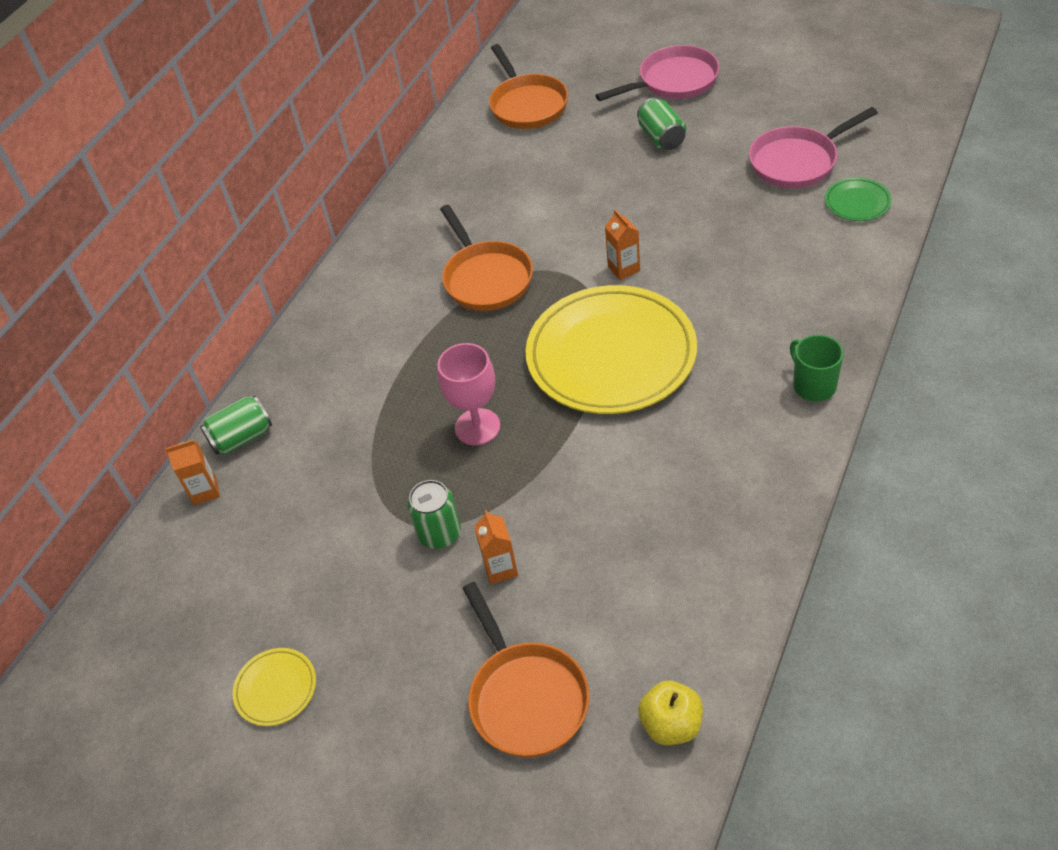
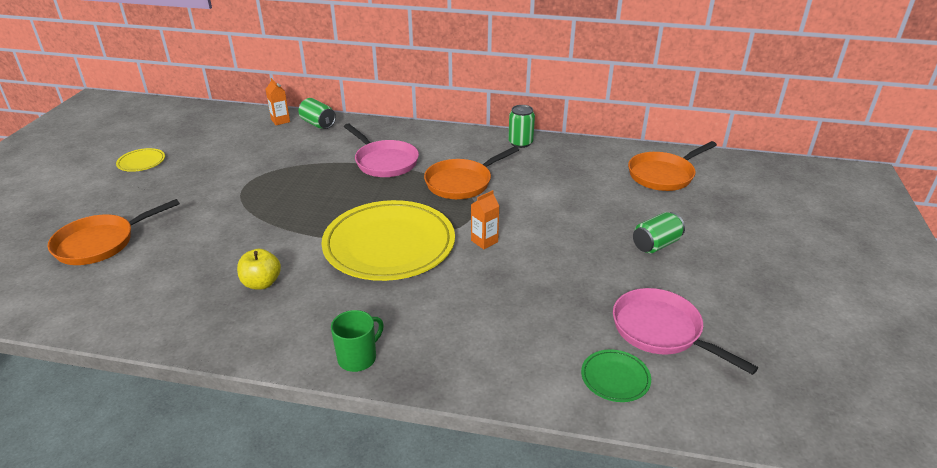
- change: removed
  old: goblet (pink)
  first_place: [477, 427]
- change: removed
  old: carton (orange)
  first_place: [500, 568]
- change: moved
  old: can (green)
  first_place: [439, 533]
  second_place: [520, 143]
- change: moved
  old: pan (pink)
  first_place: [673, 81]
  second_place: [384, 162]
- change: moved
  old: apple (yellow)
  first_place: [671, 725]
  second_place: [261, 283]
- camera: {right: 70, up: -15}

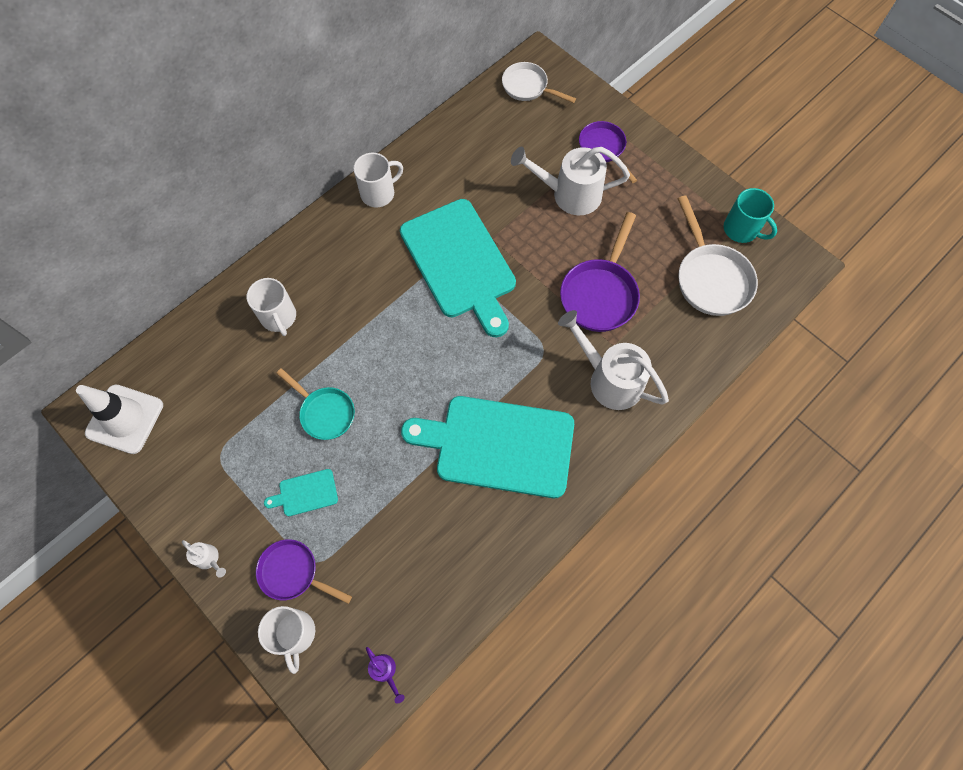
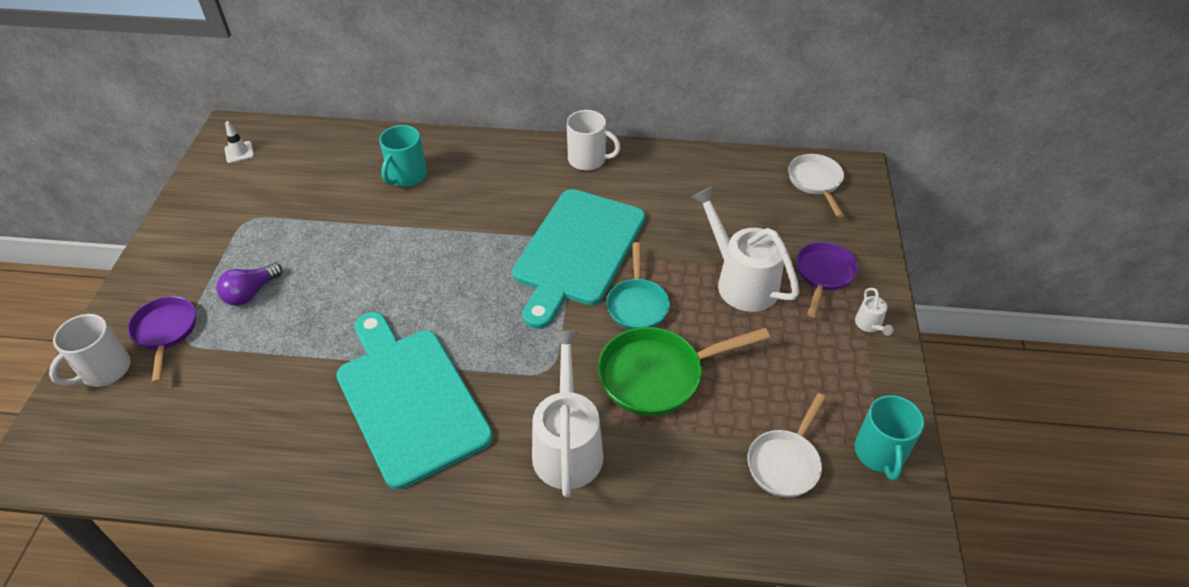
- change: removed
  old: watering can (purple)
  first_place: [385, 672]
- change: moved
  old: watering can (white)
  first_place: [209, 559]
  second_place: [870, 325]
- change: moved
  old: pan (turquoise)
  first_place: [325, 412]
  second_place: [637, 304]
- change: replaced
  old: cutting board (turquoise)
  new: light bulb (purple)
  first_place: [305, 493]
  second_place: [251, 293]
- change: recoloured
  old: mug (white)
  new: mug (turquoise)
  first_place: [279, 317]
  second_place: [406, 176]
- change: recoloured
  old: pan (purple)
  new: pan (green)
  first_place: [600, 294]
  second_place: [658, 375]
- change: resized
  old: traffic cone (white)
  first_place: [125, 419]
  second_place: [239, 152]
  factor: 0.45
- change: resized
  old: pan (white)
  first_place: [711, 278]
  second_place: [785, 462]
  factor: 0.66
- camera: {right: 50, up: -20}

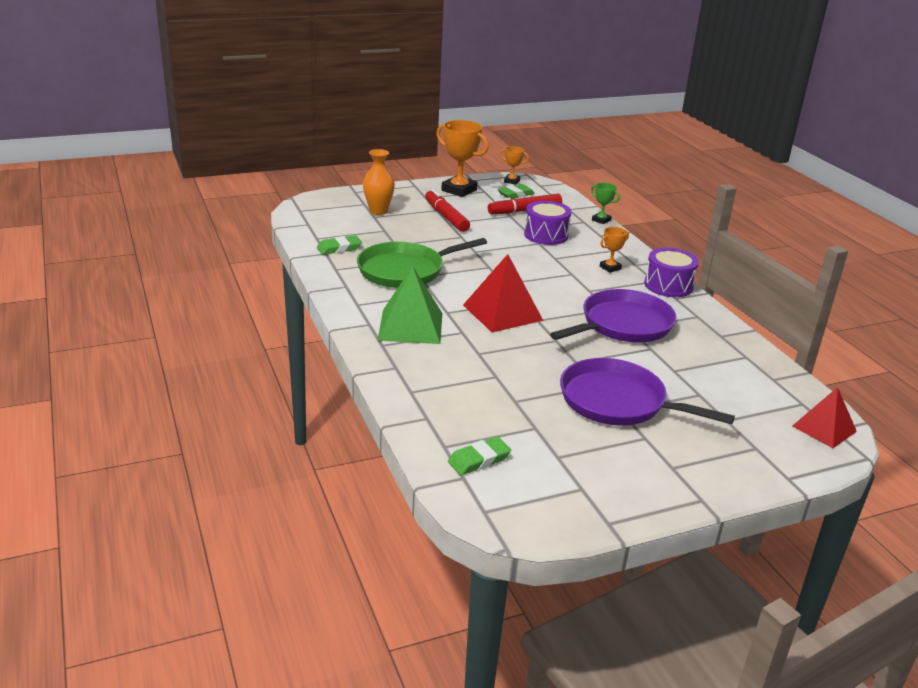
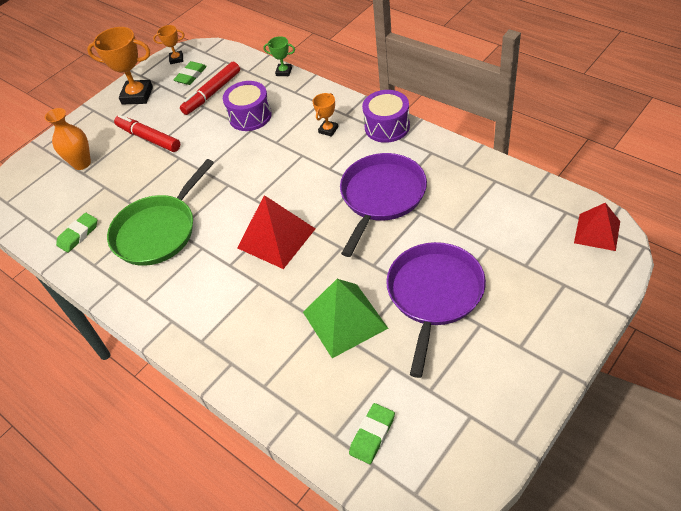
- change: moved
  old: pyramid (green)
  first_place: [410, 326]
  second_place: [344, 320]
- change: turned
  old: pan (purple)
  first_place: [617, 401]
  second_place: [434, 294]
  degrees: 105
- camera: {right: -20, up: 20}

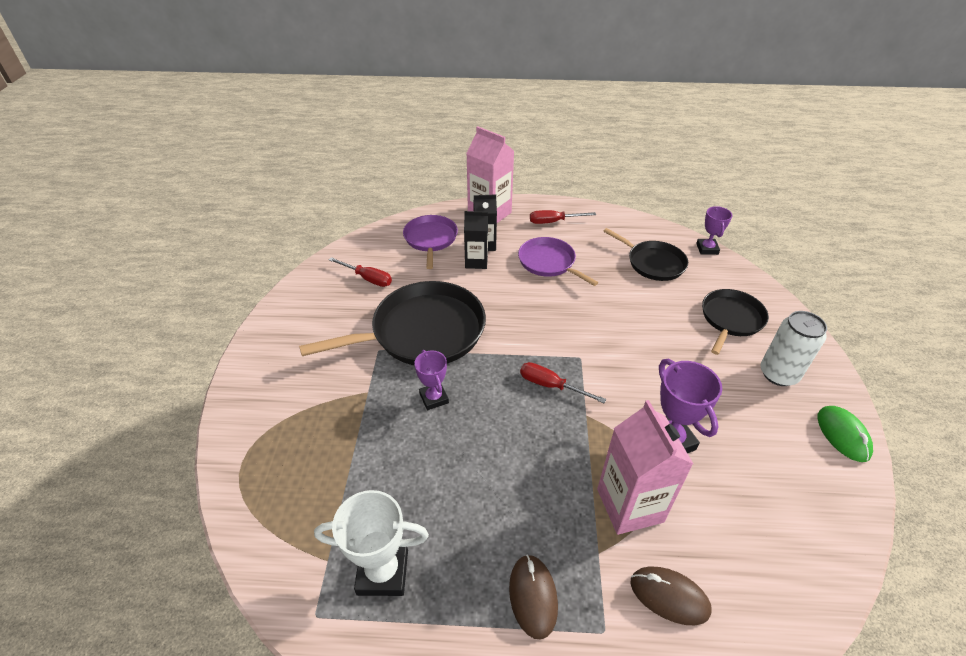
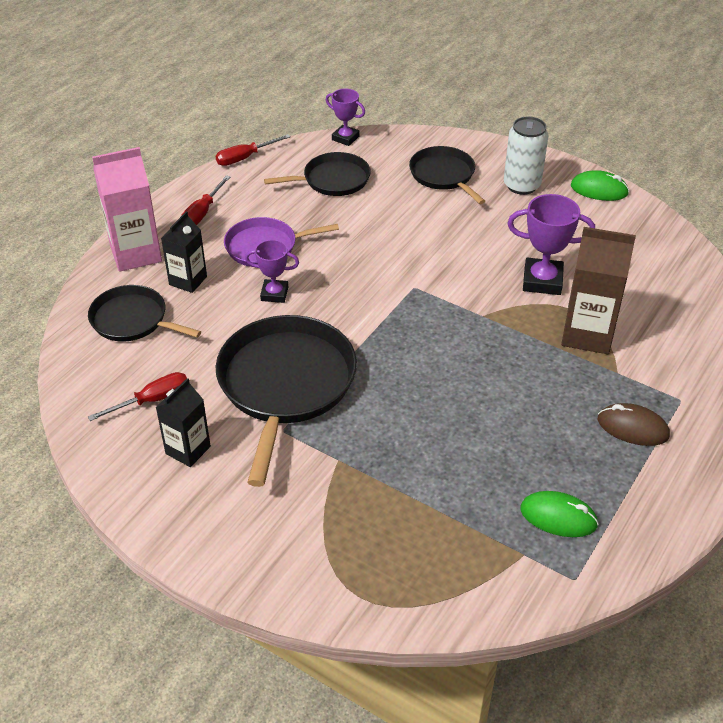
- change: removed
  old: mouse (brown)
  first_place: [669, 596]
- change: moved
  old: trophy (purple)
  first_place: [434, 398]
  second_place: [274, 294]
- change: moved
  old: carton (black)
  first_place: [476, 262]
  second_place: [188, 450]
- change: moved
  old: screwdriver (red)
  first_place: [551, 386]
  second_place: [245, 158]
- change: replaced
  old: trophy (white)
  new: mouse (green)
  first_place: [383, 572]
  second_place: [558, 517]
- change: recoloured
  old: pan (purple)
  new: pan (black)
  first_place: [430, 239]
  second_place: [133, 320]
- change: recoloured
  old: carton (pink)
  new: carton (brown)
  first_place: [630, 505]
  second_place: [587, 334]
- camera: {right: -60, up: 0}

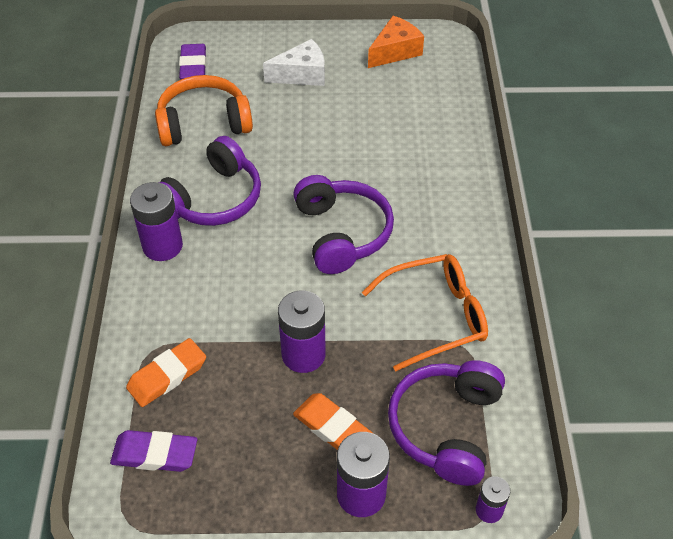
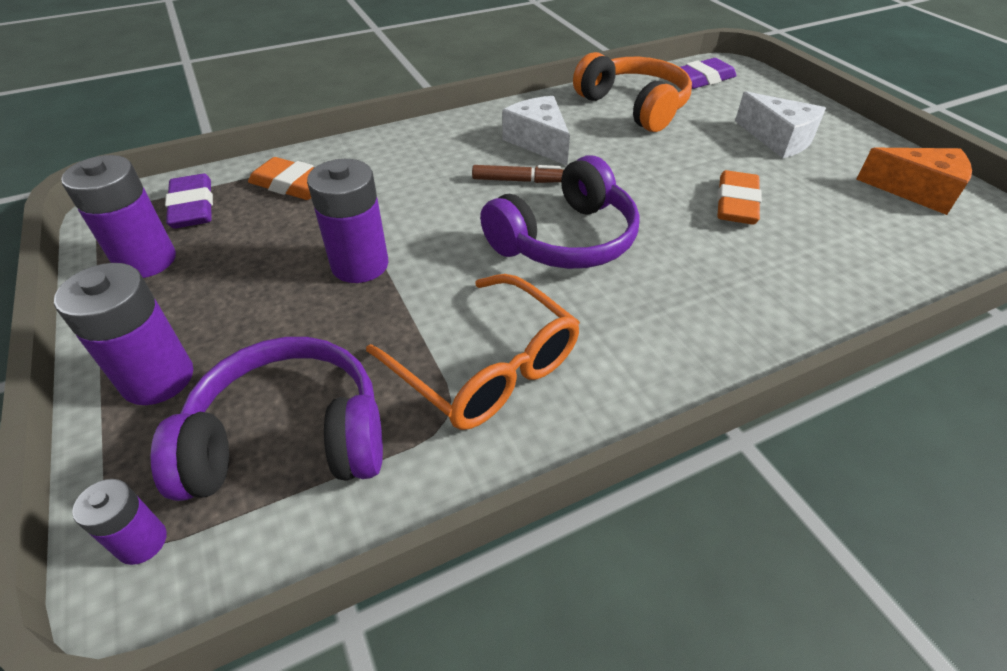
- change: added
  new: marker (brown)
  second_place: [518, 181]
- change: moved
  old: battery (purple)
  first_place: [162, 246]
  second_place: [146, 261]
- change: moved
  old: eraser (orange)
  first_place: [333, 428]
  second_place: [736, 203]
- change: replaced
  old: headphones (purple)
  new: cheese (white)
  first_place: [213, 199]
  second_place: [538, 142]
- camera: {right: 65, up: -5}

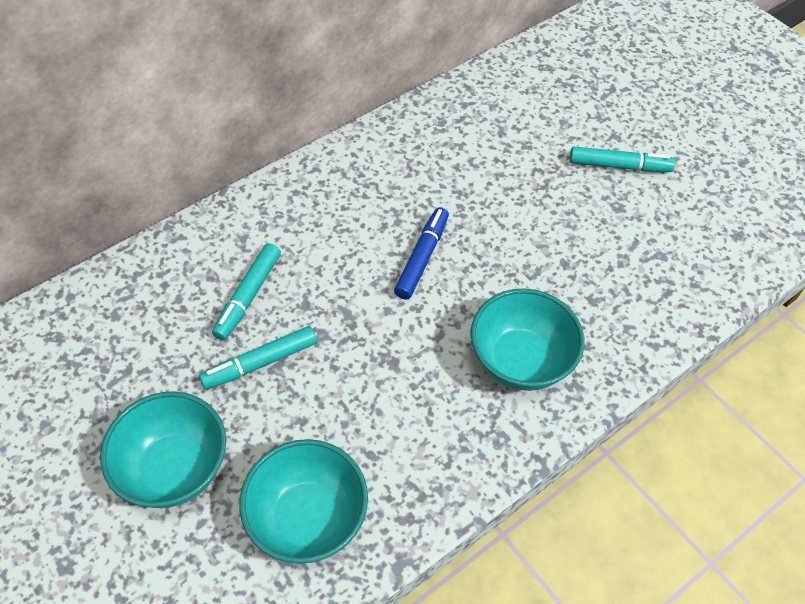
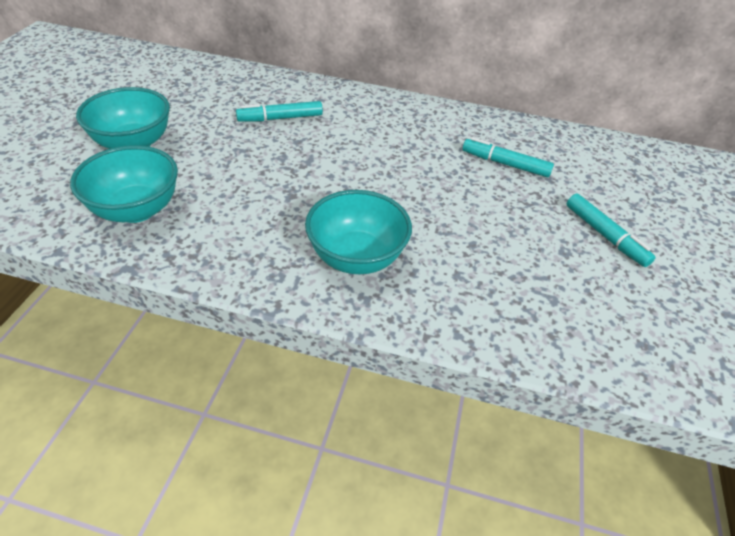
- change: removed
  old: marker (blue)
  first_place: [422, 258]
- change: moved
  old: marker (turquoise)
  first_place: [261, 363]
  second_place: [505, 164]
- camera: {right: 50, up: -10}

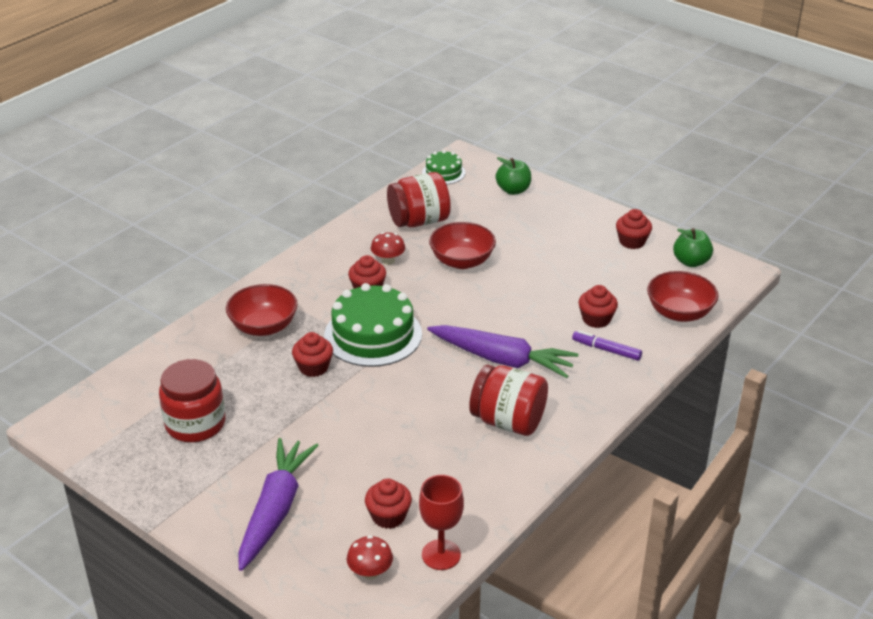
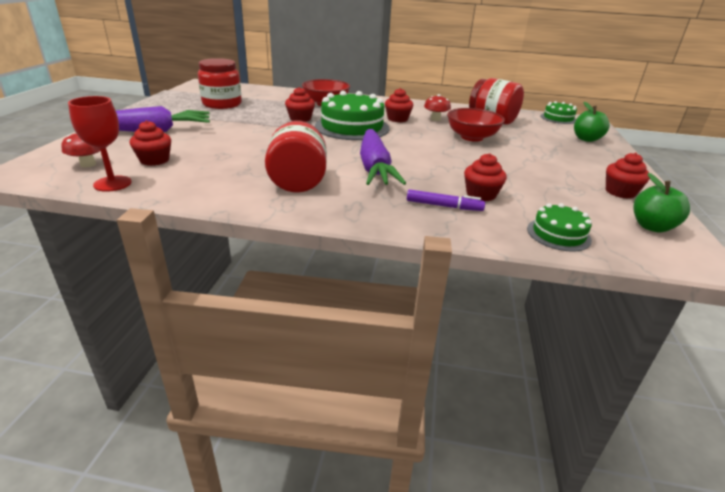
- change: replaced
  old: bowl (red)
  new: cake (green)
  first_place: [679, 313]
  second_place: [558, 234]
- change: turned
  old: marker (purple)
  first_place: [606, 350]
  second_place: [444, 206]
  degrees: 105
- camera: {right: 60, up: -5}

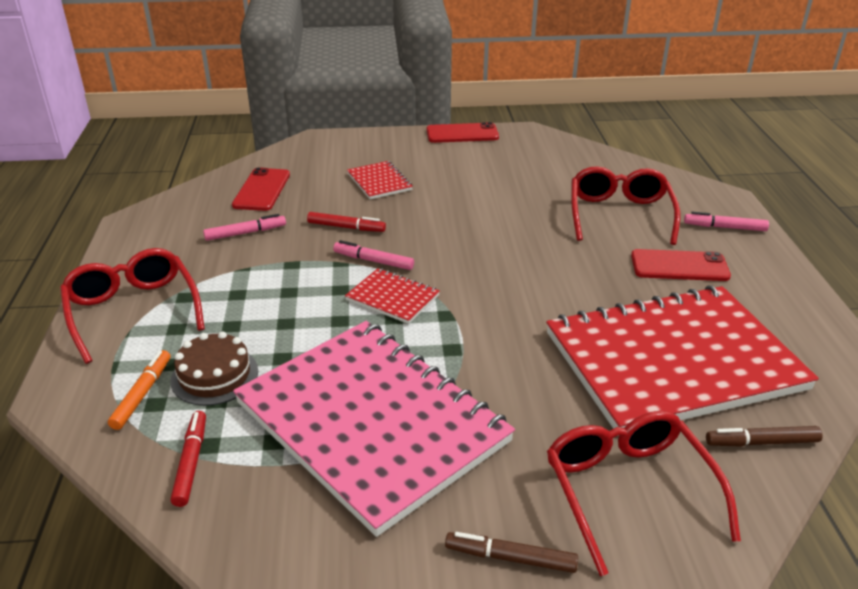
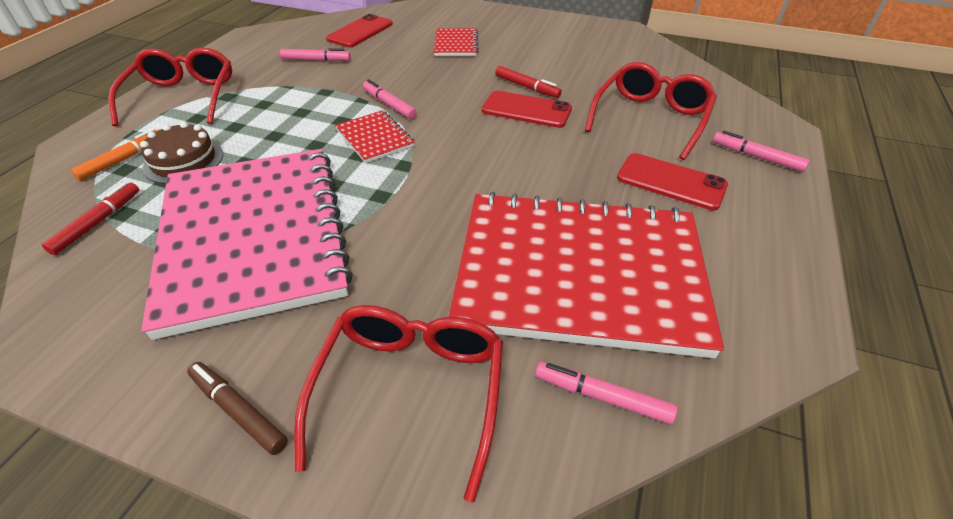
- change: moved
  old: marker (red)
  first_place: [346, 227]
  second_place: [527, 87]
- change: moved
  old: phone (red)
  first_place: [462, 134]
  second_place: [526, 110]
- change: recoloured
  old: marker (brown)
  new: marker (pink)
  first_place: [761, 442]
  second_place: [602, 396]
- camera: {right: 25, up: 10}

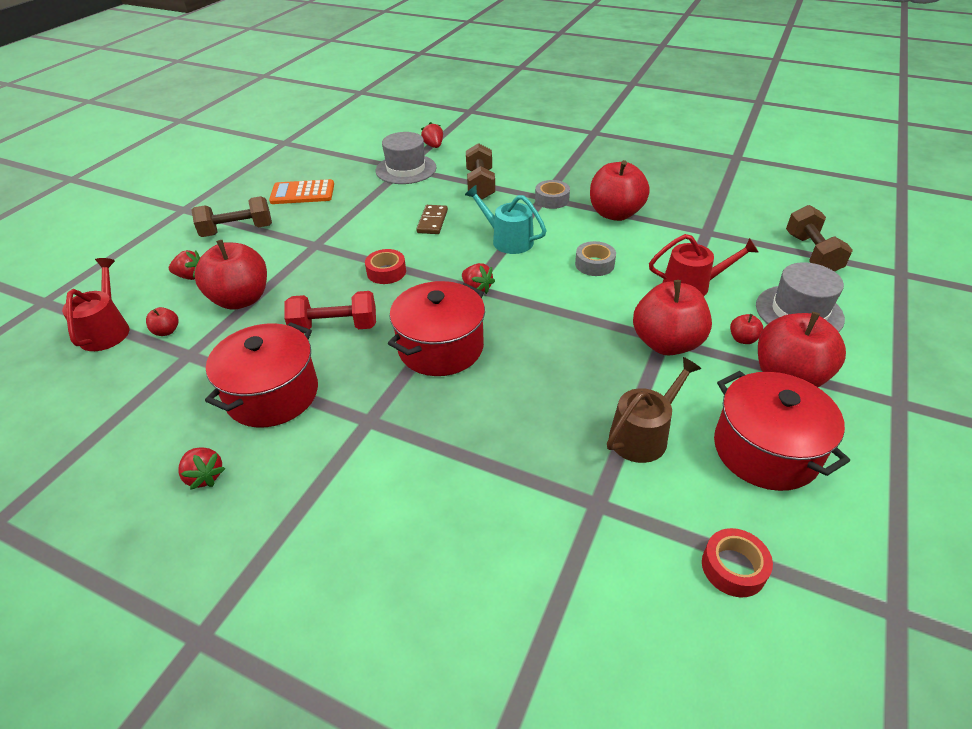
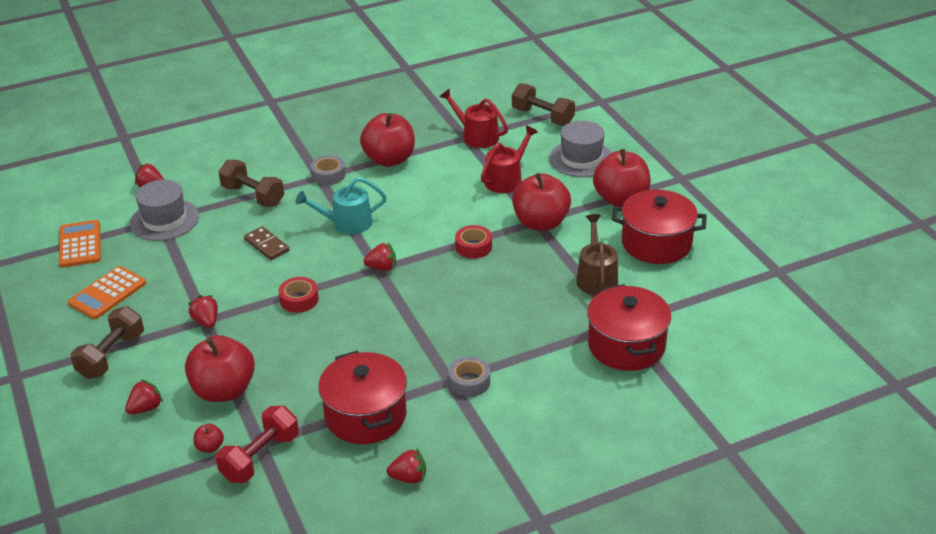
- change: removed
  old: apple (red)
  first_place: [742, 339]
- change: added
  new: calculator (orange)
  second_place: [80, 244]
- change: added
  new: strawberry (red)
  second_place: [206, 321]
- change: moved
  old: watering can (red)
  first_place: [106, 330]
  second_place: [476, 136]
- change: moved
  old: dumbbell (red)
  first_place: [335, 327]
  second_place: [260, 457]
- change: moved
  old: pot (red)
  first_place: [441, 347]
  second_place: [626, 345]
- change: moved
  old: tape (grey)
  first_place: [594, 264]
  second_place: [469, 382]
- change: moved
  old: tape (red)
  first_place: [733, 567]
  second_place: [473, 247]
- camera: {right: -50, up: -5}

